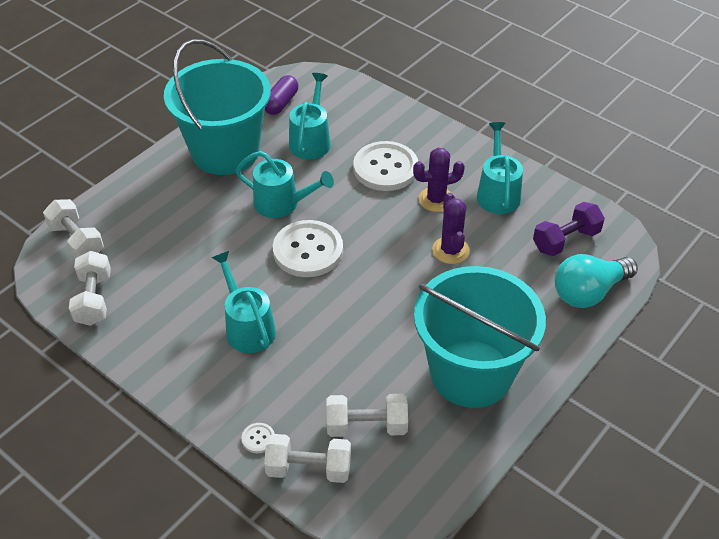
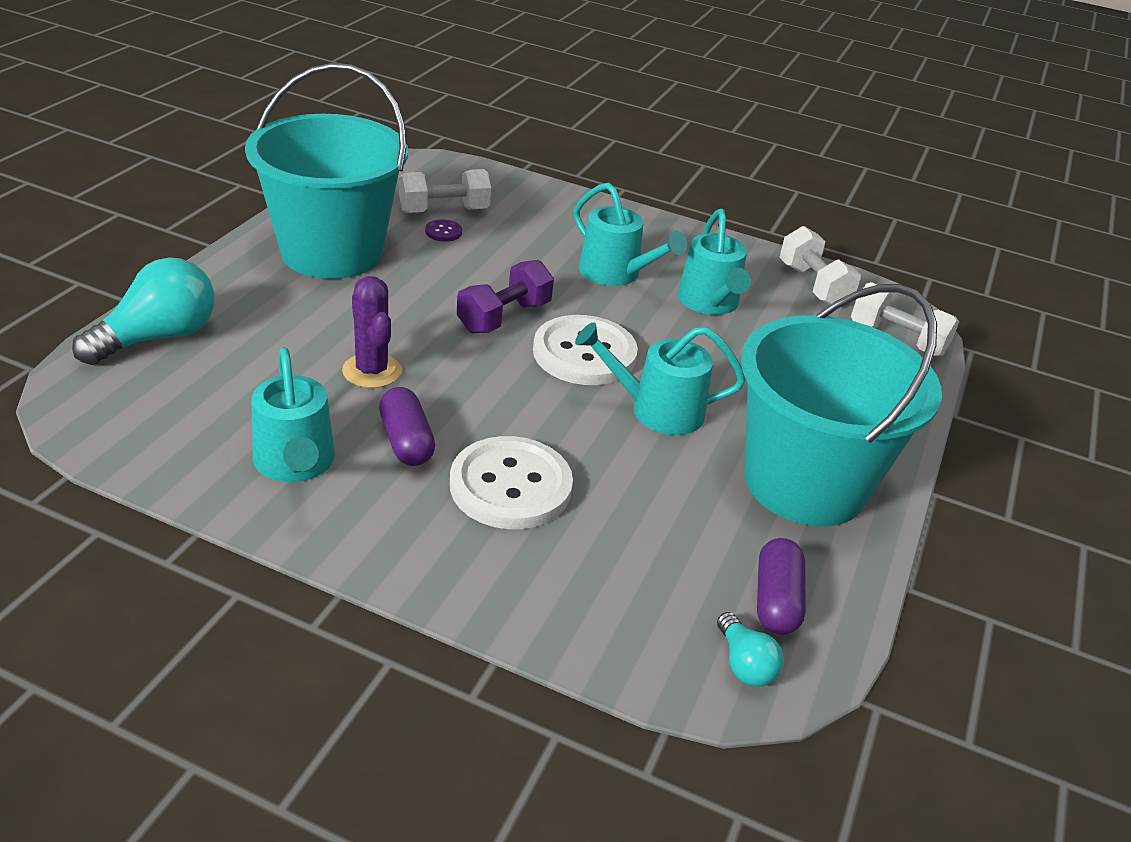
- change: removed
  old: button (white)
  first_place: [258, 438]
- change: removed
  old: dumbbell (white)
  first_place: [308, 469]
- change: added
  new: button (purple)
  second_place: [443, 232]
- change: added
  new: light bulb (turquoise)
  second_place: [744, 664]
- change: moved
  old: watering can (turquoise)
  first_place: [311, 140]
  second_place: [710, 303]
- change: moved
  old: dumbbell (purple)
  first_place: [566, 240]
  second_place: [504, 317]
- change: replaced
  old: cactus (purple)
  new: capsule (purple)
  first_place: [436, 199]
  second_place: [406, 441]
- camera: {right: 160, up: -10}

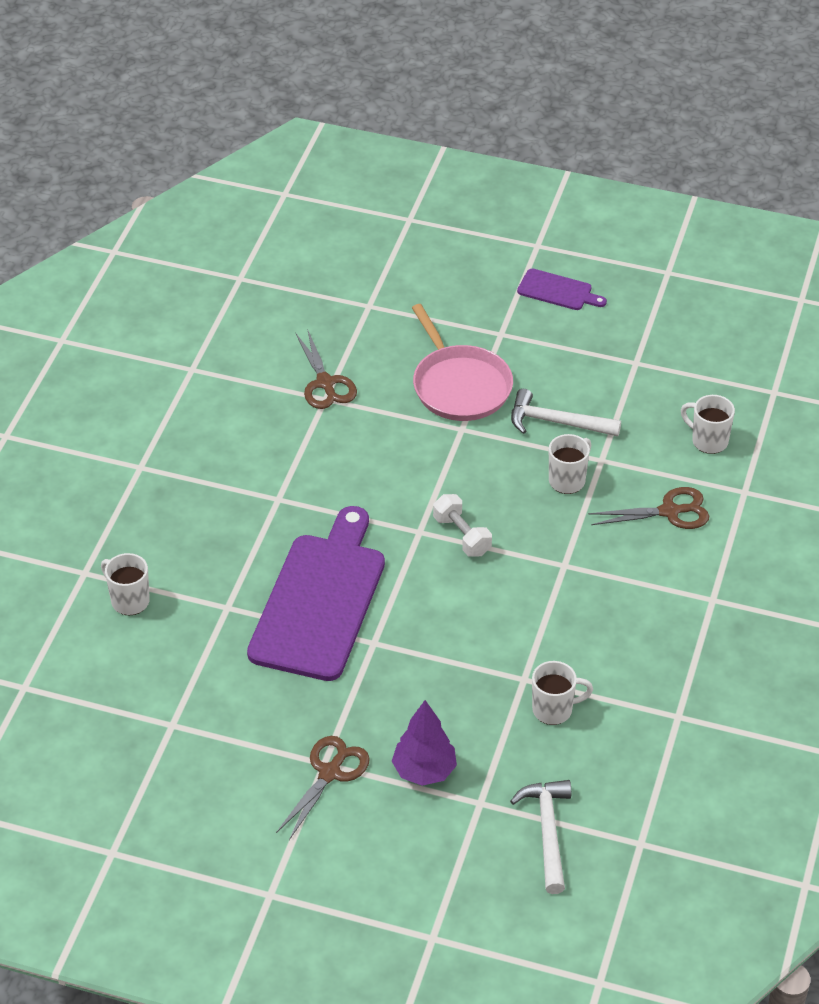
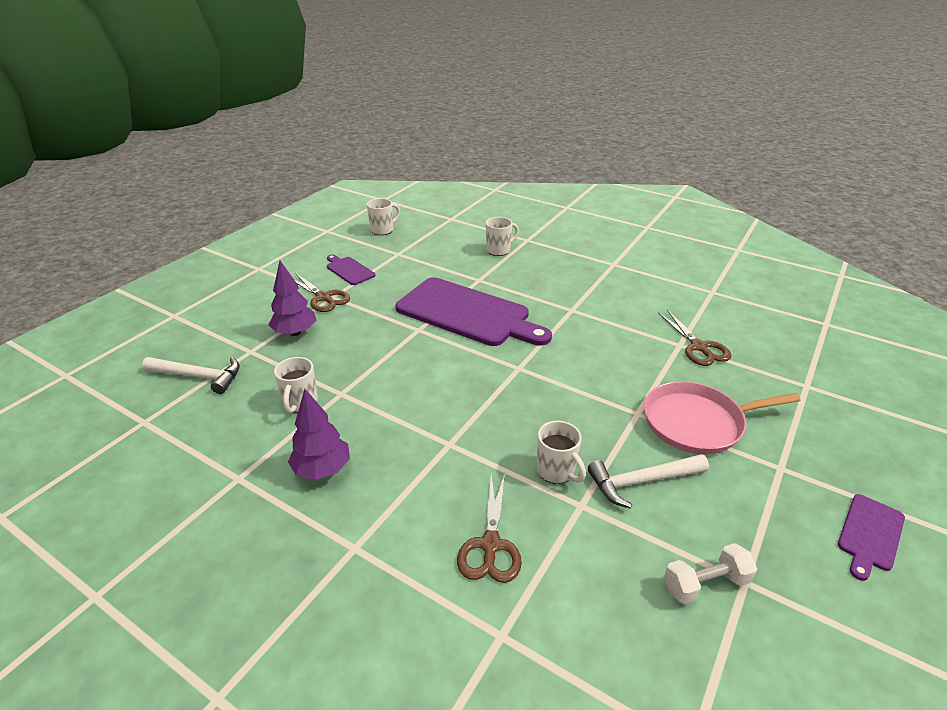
- change: added
  new: tree (purple)
  second_place: [322, 469]
- change: added
  new: cutting board (purple)
  second_place: [349, 270]
- change: moved
  old: dumbbell (white)
  first_place: [461, 536]
  second_place: [705, 584]
- change: moved
  old: mug (white)
  first_place: [708, 441]
  second_place: [383, 230]
- change: turned
  old: scissors (brown)
  first_place: [325, 383]
  second_place: [698, 347]
  degrees: -105
- change: turned
  old: hammer (white)
  first_place: [556, 422]
  second_place: [641, 482]
  degrees: -135
- camera: {right: 105, up: -10}

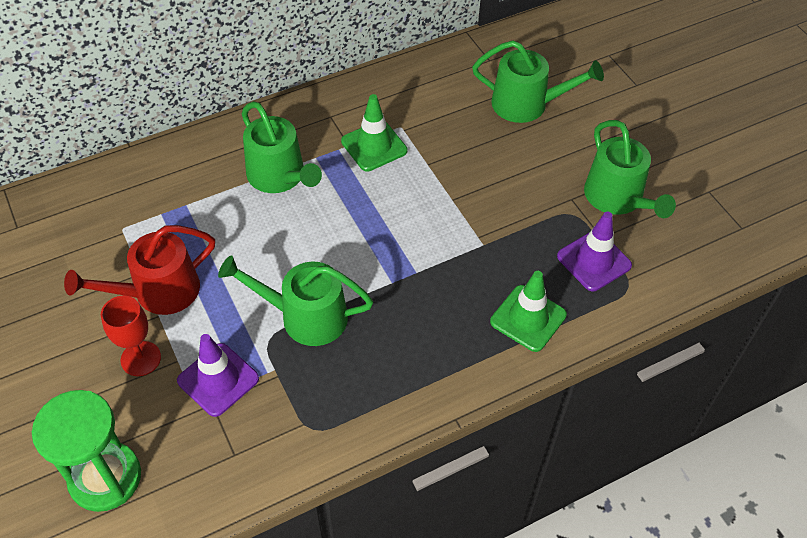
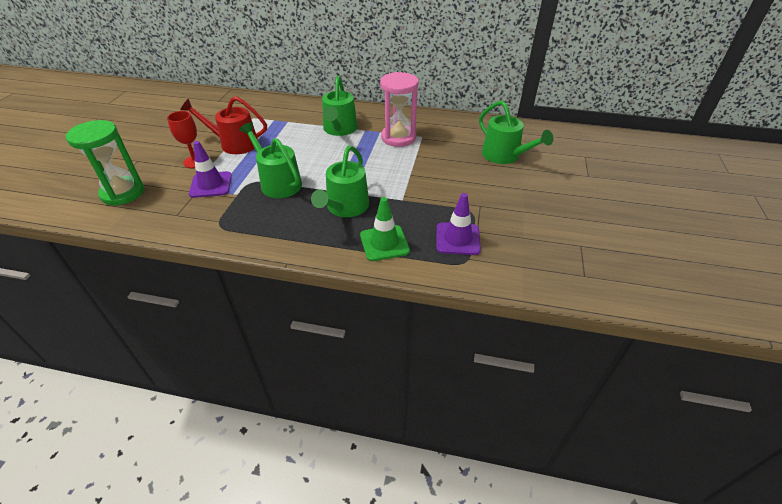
- change: moved
  old: watering can (green)
  first_place: [617, 198]
  second_place: [345, 207]
- change: replaced
  old: traffic cone (green)
  new: hourglass (pink)
  first_place: [374, 146]
  second_place: [398, 138]
- camera: {right: 40, up: -10}

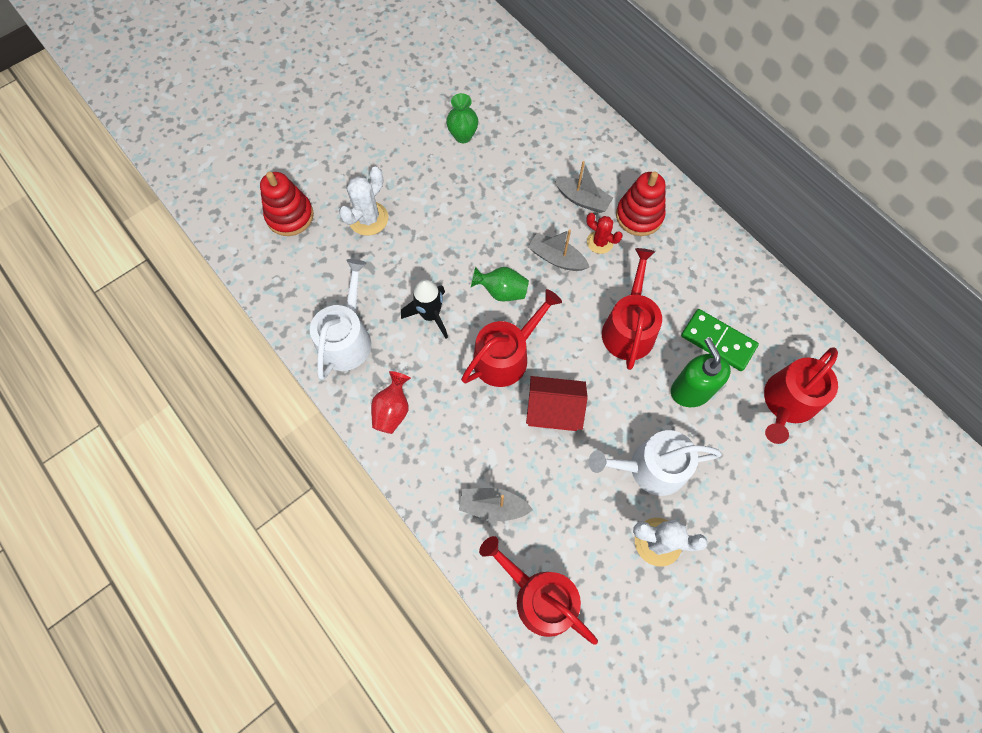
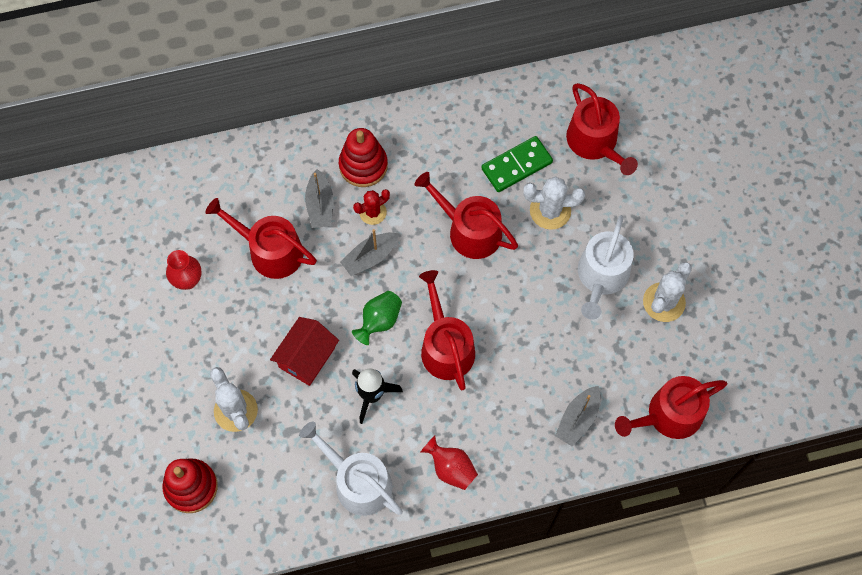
- change: added
  new: watering can (red)
  second_place: [269, 250]
- change: moved
  old: house (red)
  first_place: [553, 410]
  second_place: [306, 357]
- change: replaced
  old: soap dispenser (green)
  new: cactus (white)
  first_place: [690, 390]
  second_place: [550, 211]
- change: recoloured
  old: vase (green)
  new: vase (red)
  first_place: [463, 136]
  second_place: [188, 280]
- change: turned
  old: boat (grey)
  first_place: [582, 200]
  second_place: [320, 205]
  degrees: 120
- camera: {right: -65, up: 0}

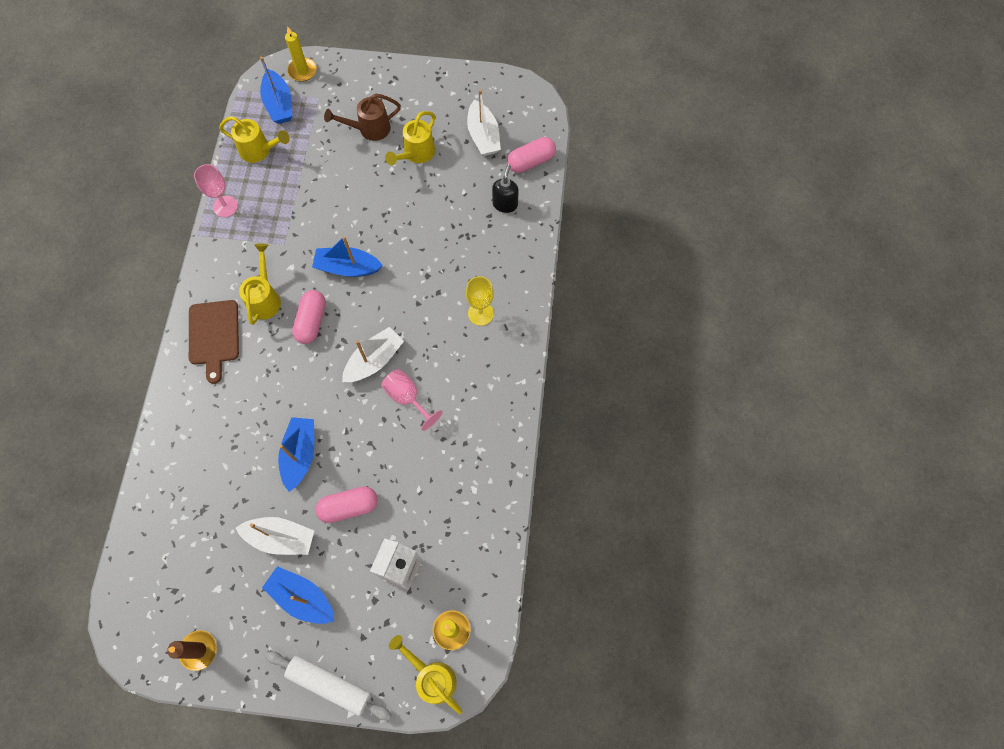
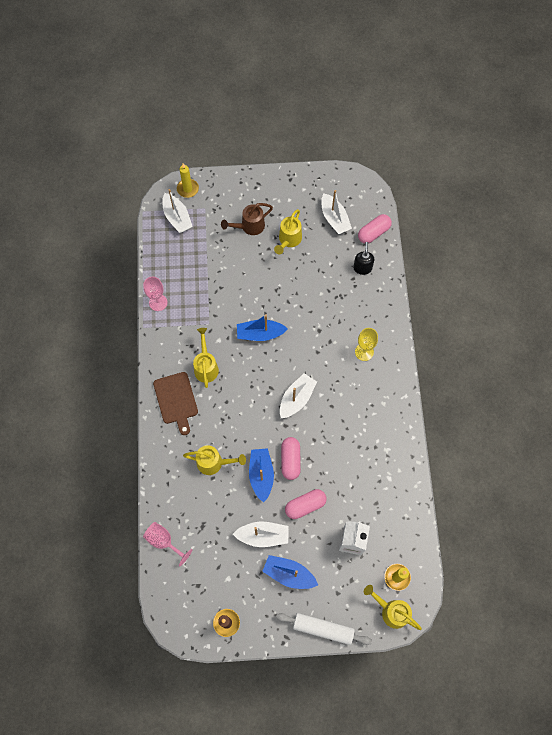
- change: moved
  old: watering can (yellow)
  first_place: [259, 150]
  second_place: [213, 463]
- change: moved
  old: capsule (pink)
  first_place: [312, 321]
  second_place: [290, 460]
- change: moved
  old: goblet (pink)
  first_place: [407, 398]
  second_place: [164, 541]
- change: recoloured
  old: boat (blue)
  new: boat (white)
  first_place: [279, 104]
  second_place: [177, 218]
- camera: {right: -10, up: 0}

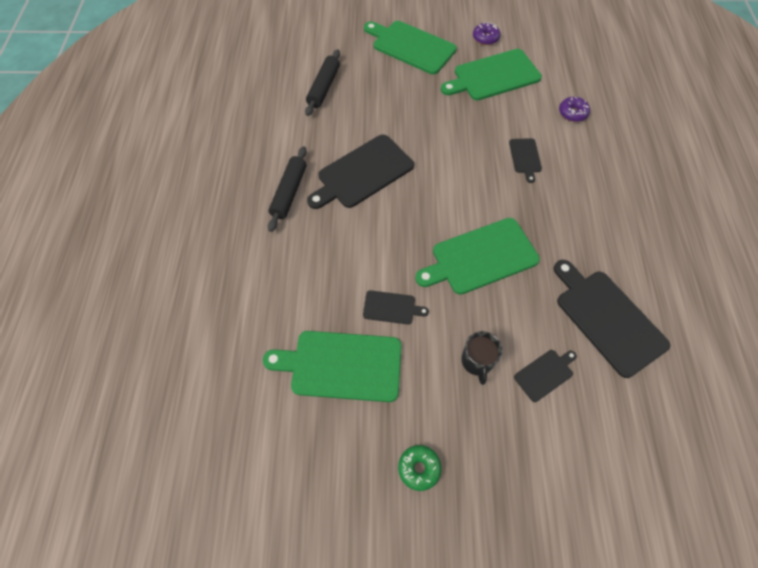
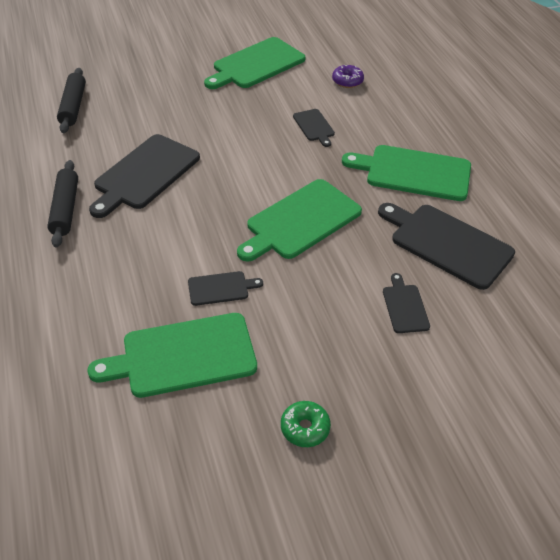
- change: removed
  old: mug (black)
  first_place: [477, 361]
- change: removed
  old: donut (purple)
  first_place: [485, 38]
- change: moved
  old: cutting board (green)
  first_place: [411, 46]
  second_place: [413, 172]
- change: turned
  old: cutting board (black)
  first_place: [545, 374]
  second_place: [405, 306]
  degrees: -45
- camera: {right: -20, up: -15}

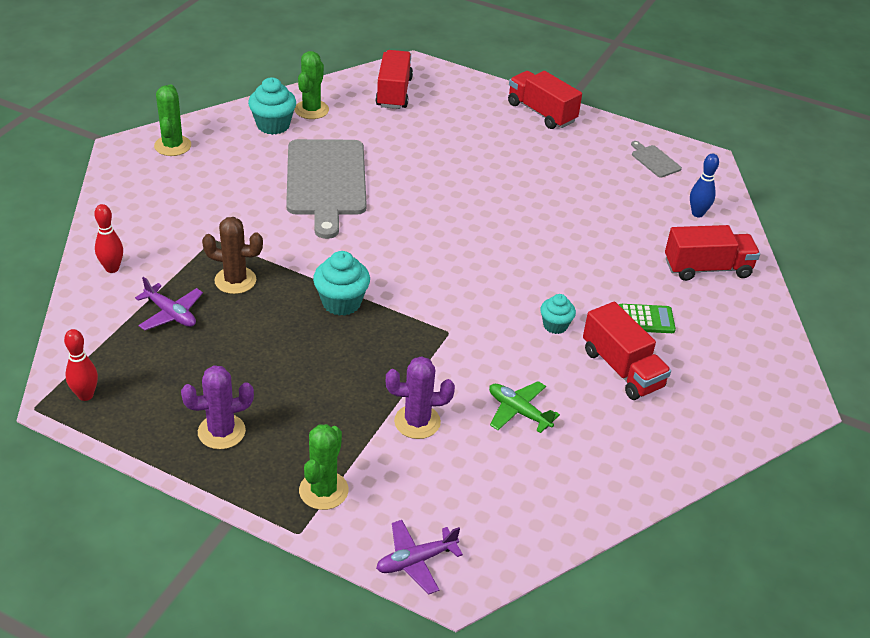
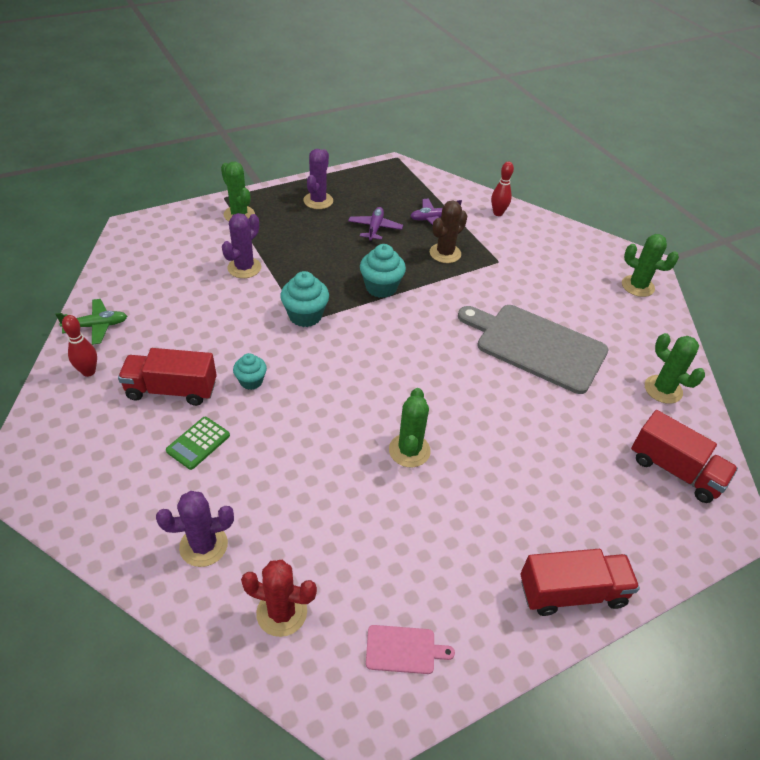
- change: added
  new: cactus (green)
  second_place: [409, 450]
- change: moved
  old: bowling pin (red)
  first_place: [85, 395]
  second_place: [88, 372]
- change: moved
  old: cupcake (turquoise)
  first_place: [273, 125]
  second_place: [305, 316]
- change: moved
  old: plane (purple)
  first_place: [416, 561]
  second_place: [375, 228]
- change: moved
  old: plane (green)
  first_place: [518, 411]
  second_place: [96, 326]
- change: replaced
  old: truck (red)
  new: cactus (purple)
  first_place: [707, 268]
  second_place: [203, 545]
- change: replaced
  old: bowling pin (blue)
  new: cactus (red)
  first_place: [697, 213]
  second_place: [281, 612]
- change: recoloured
  old: cutting board (grey)
  new: cutting board (pink)
  first_place: [654, 160]
  second_place: [403, 649]
- camera: {right: 125, up: 5}

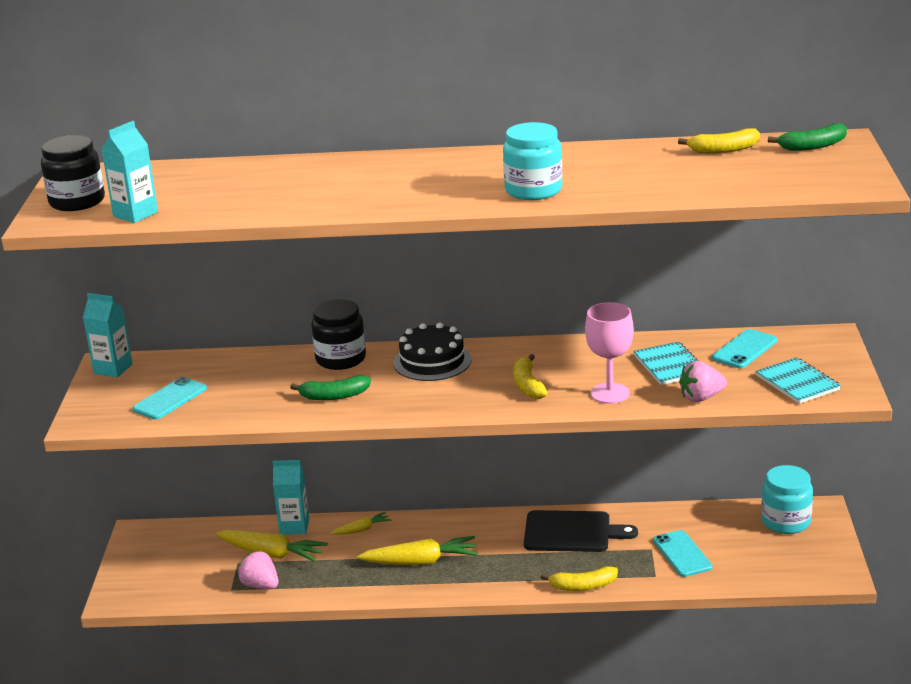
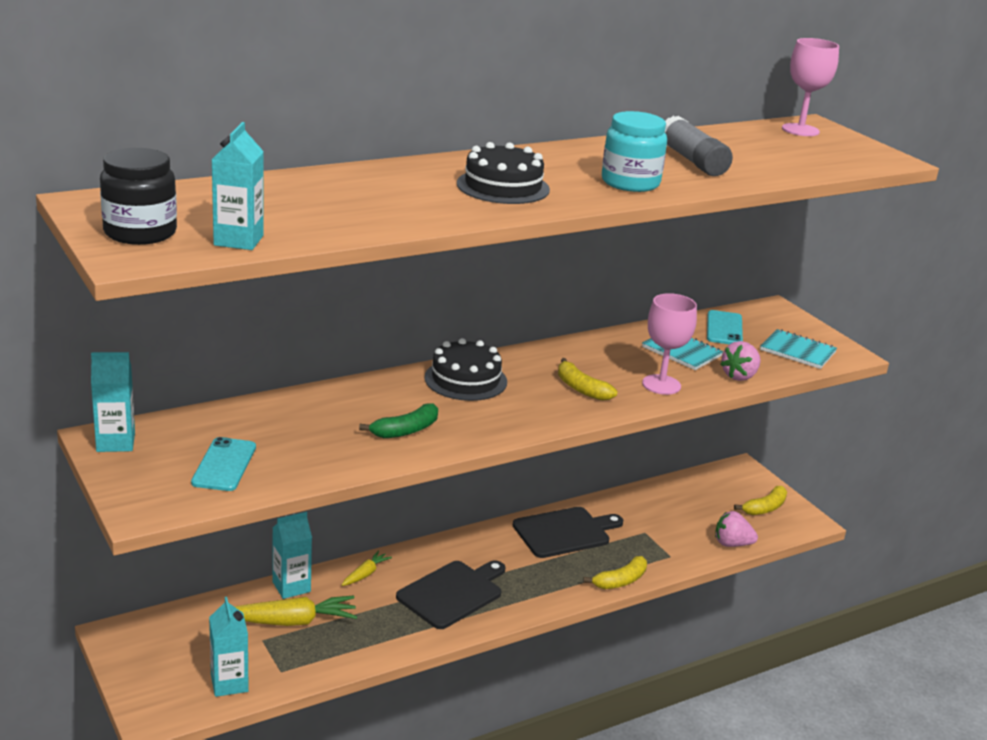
- change: removed
  old: jar (black)
  first_place: [341, 359]
- change: removed
  old: phone (turquoise)
  first_place: [682, 554]
- change: removed
  old: jar (turquoise)
  first_place: [786, 521]
- change: added
  new: carton (turquoise)
  second_place: [229, 683]
- change: added
  new: cake (black)
  second_place: [503, 186]
- change: added
  new: glue stick (grey)
  second_place: [692, 161]
- change: moved
  old: strawberry (pink)
  first_place: [260, 585]
  second_place: [732, 544]
- change: moved
  old: banana (yellow)
  first_place: [724, 150]
  second_place: [765, 508]
- change: replaced
  old: carrot (yellow)
  new: cutting board (black)
  first_place: [420, 562]
  second_place: [452, 593]
- change: replaced
  old: banana (green)
  new: goblet (pink)
  first_place: [813, 146]
  second_place: [800, 130]
- camera: {right: -35, up: 0}

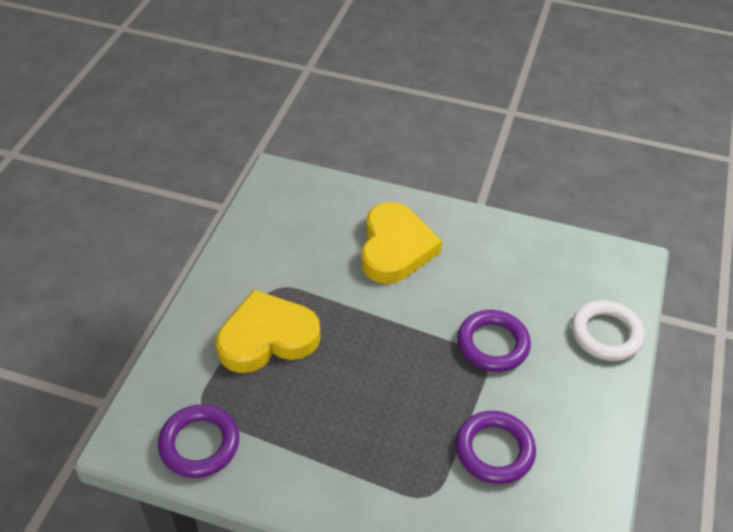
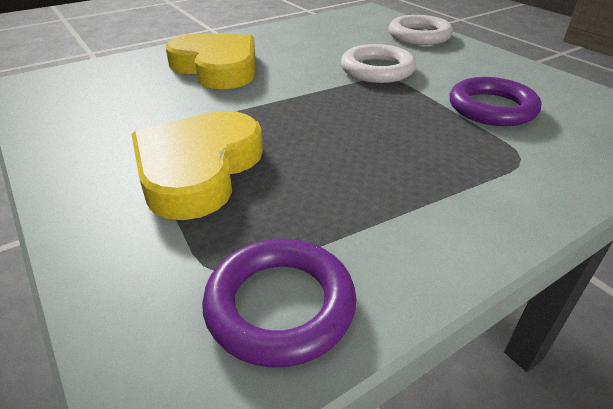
- change: recoloured
  old: ring (purple)
  new: ring (white)
  first_place: [493, 344]
  second_place: [377, 70]
- camera: {right: -50, up: -10}

